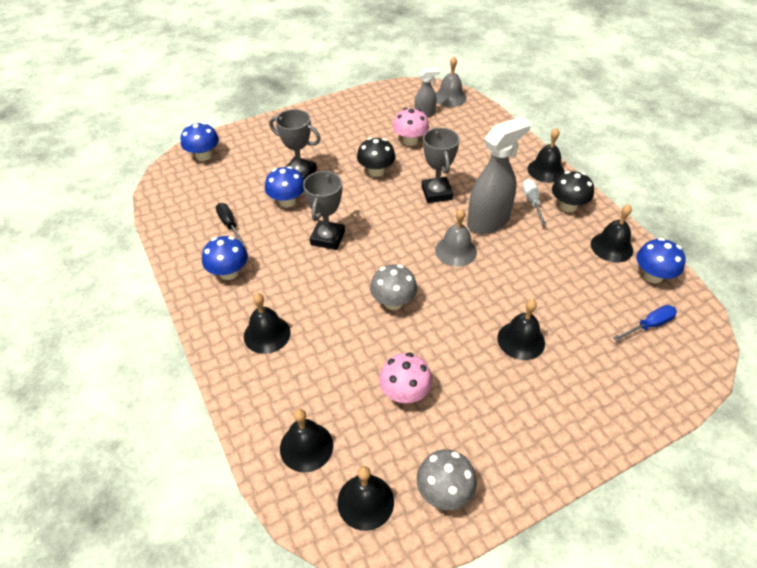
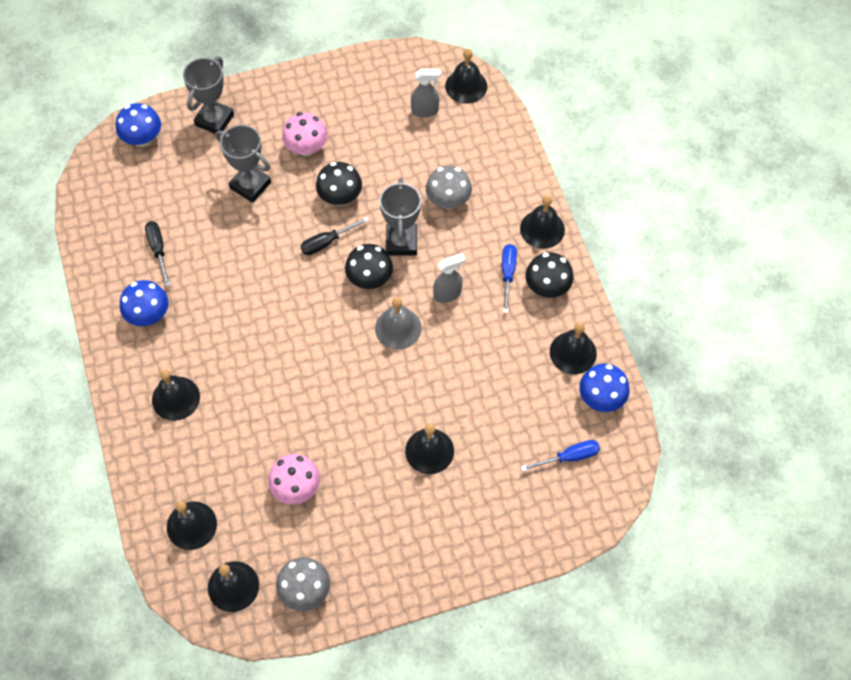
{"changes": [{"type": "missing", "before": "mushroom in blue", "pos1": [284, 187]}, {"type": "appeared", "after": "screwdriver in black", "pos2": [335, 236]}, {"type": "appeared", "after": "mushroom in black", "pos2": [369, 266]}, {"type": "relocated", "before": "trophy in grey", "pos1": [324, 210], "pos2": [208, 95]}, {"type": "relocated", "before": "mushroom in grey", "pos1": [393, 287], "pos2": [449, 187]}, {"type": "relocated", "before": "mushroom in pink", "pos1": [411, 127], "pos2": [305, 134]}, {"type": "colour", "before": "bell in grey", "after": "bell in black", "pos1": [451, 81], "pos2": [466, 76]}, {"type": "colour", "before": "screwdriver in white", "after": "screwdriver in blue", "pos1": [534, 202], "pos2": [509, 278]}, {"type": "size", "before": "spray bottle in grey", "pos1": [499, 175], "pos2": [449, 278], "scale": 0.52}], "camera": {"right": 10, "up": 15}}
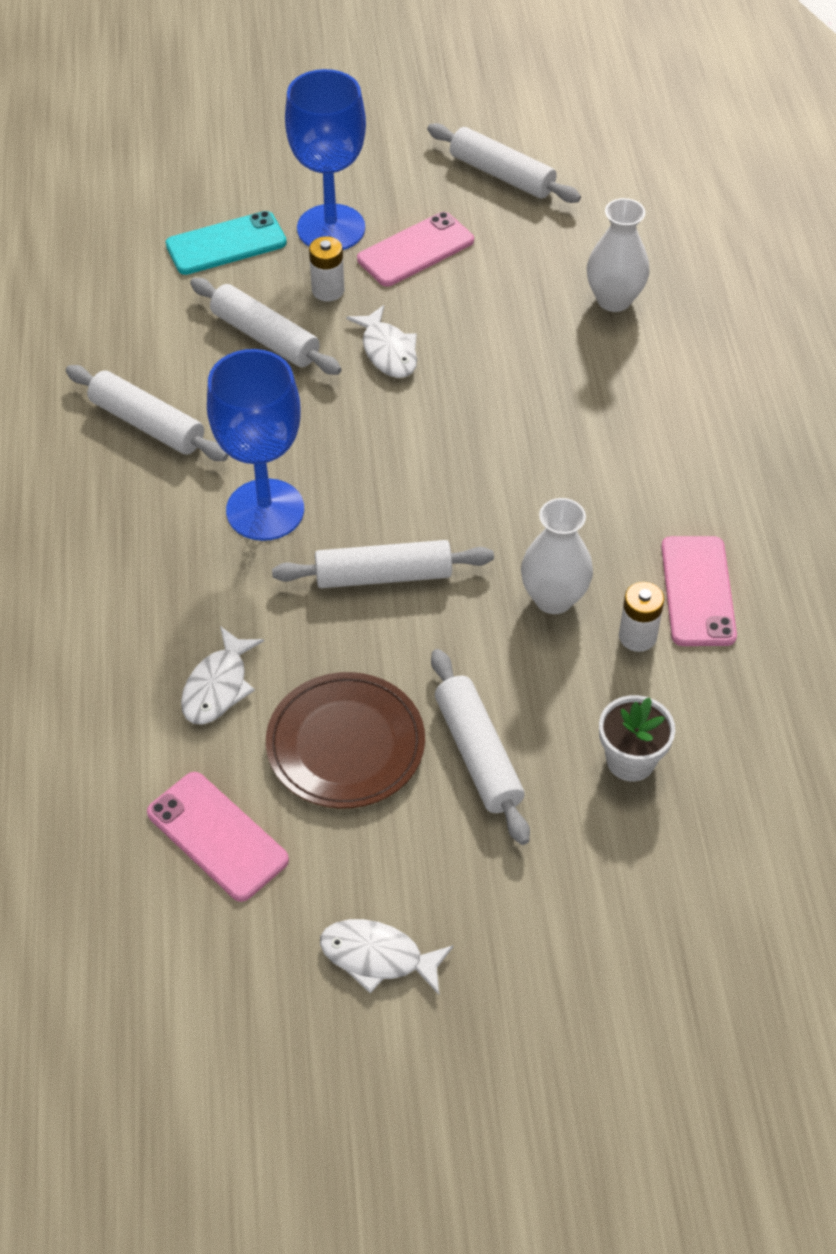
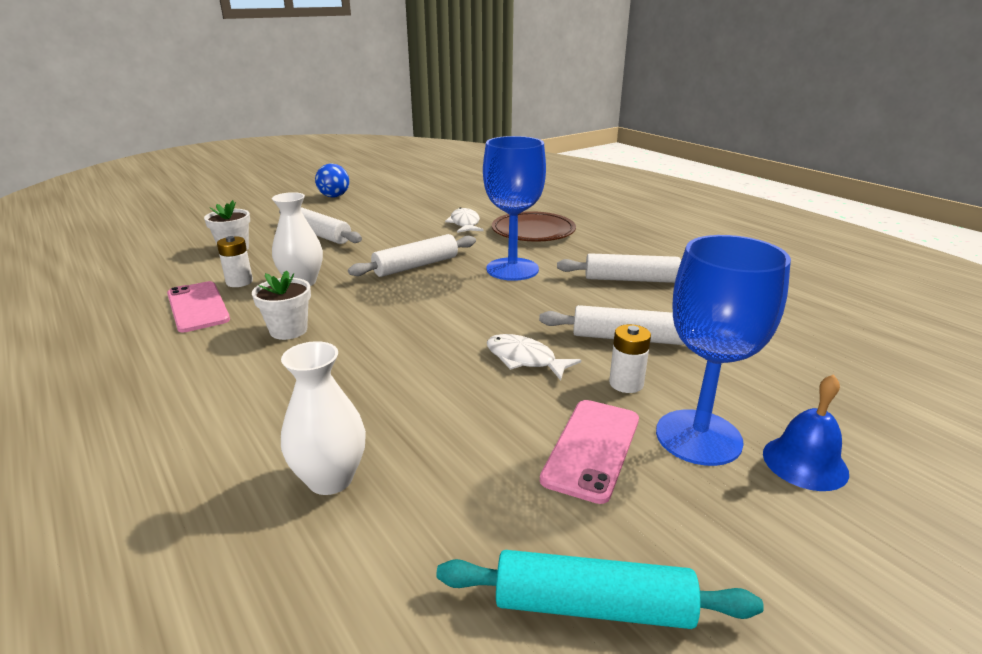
{"changes": [{"type": "missing", "before": "phone in pink", "pos1": [218, 837]}, {"type": "missing", "before": "phone in turquoise", "pos1": [226, 243]}, {"type": "appeared", "after": "flower pot in white", "pos2": [281, 305]}, {"type": "appeared", "after": "bell in blue", "pos2": [806, 432]}, {"type": "relocated", "before": "plate in brown", "pos1": [345, 740], "pos2": [534, 226]}, {"type": "exchanged", "before": "fish in white", "after": "ball in blue", "pos1": [387, 957], "pos2": [332, 180]}, {"type": "colour", "before": "rolling pin in white", "after": "rolling pin in turquoise", "pos1": [504, 163], "pos2": [600, 589]}], "camera": {"right": 150, "up": -25}}
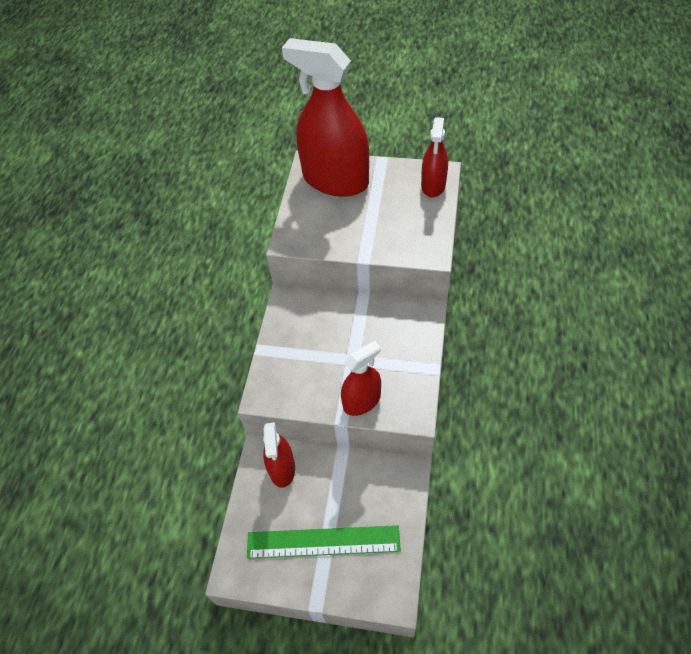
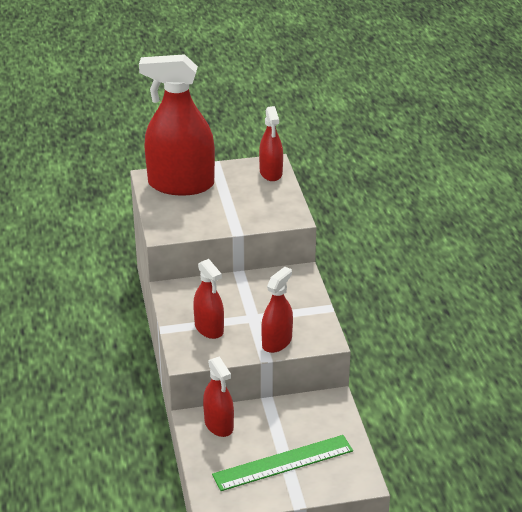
{"changes": [{"type": "appeared", "after": "spray bottle in red", "pos2": [208, 299]}], "camera": {"right": -25, "up": -20}}
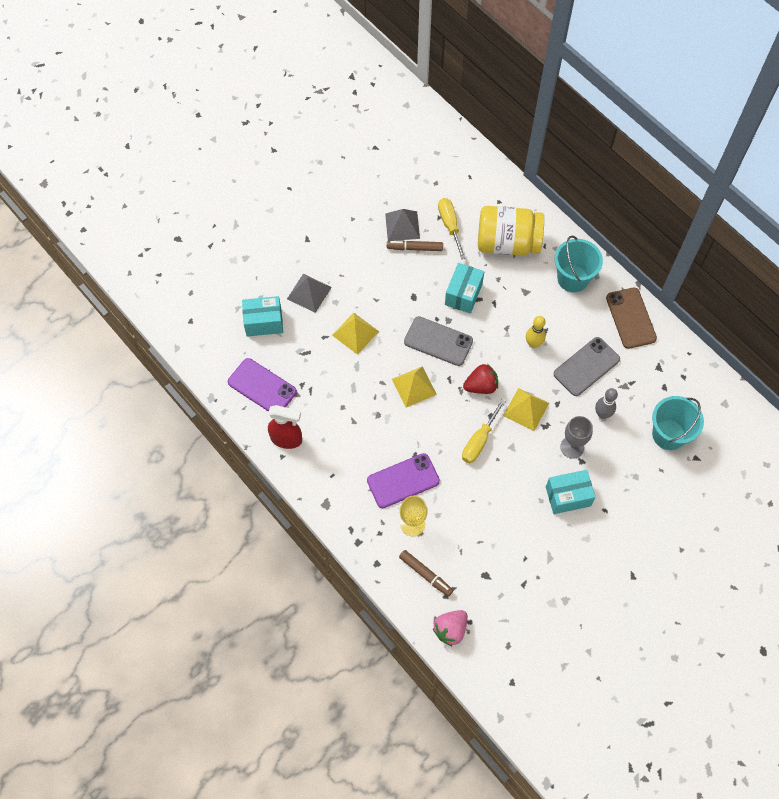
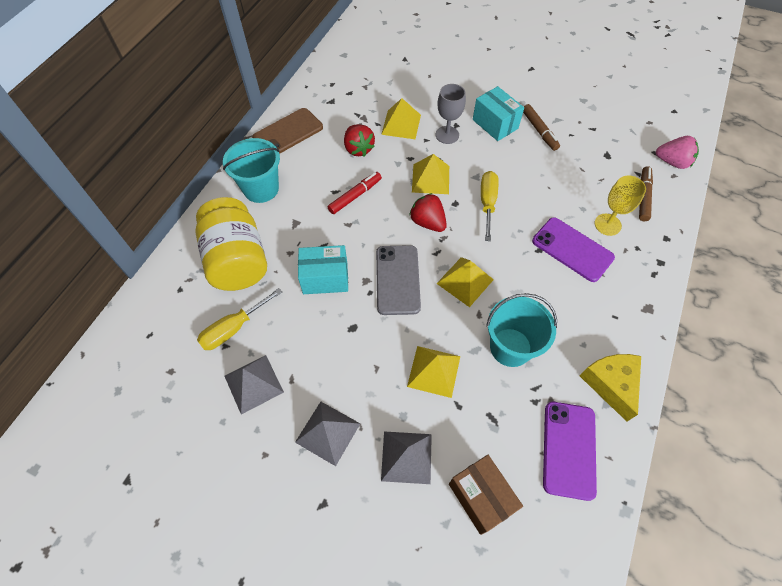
{"changes": [{"type": "appeared", "after": "pyramid in grey", "pos2": [327, 434]}, {"type": "relocated", "before": "marker in brown", "pos1": [415, 245], "pos2": [541, 127]}, {"type": "relocated", "before": "bucket in turquoise", "pos1": [678, 423], "pos2": [521, 330]}, {"type": "exchanged", "before": "spray bottle in red", "after": "cheese in yellow", "pos1": [285, 427], "pos2": [610, 388]}, {"type": "exchanged", "before": "bowling pin in yellow", "after": "marker in red", "pos1": [536, 332], "pos2": [354, 193]}, {"type": "exchanged", "before": "phone in grey", "after": "strawberry in red", "pos1": [587, 366], "pos2": [359, 140]}, {"type": "exchanged", "before": "bowling pin in grey", "after": "pyramid in yellow", "pos1": [606, 403], "pos2": [401, 118]}, {"type": "colour", "before": "box in turquoise", "after": "box in brown", "pos1": [262, 316], "pos2": [486, 495]}, {"type": "spun", "before": "screwdriver in yellow", "pos1": [484, 431], "pos2": [490, 206], "turn": -90}], "camera": {"right": -115, "up": -5}}
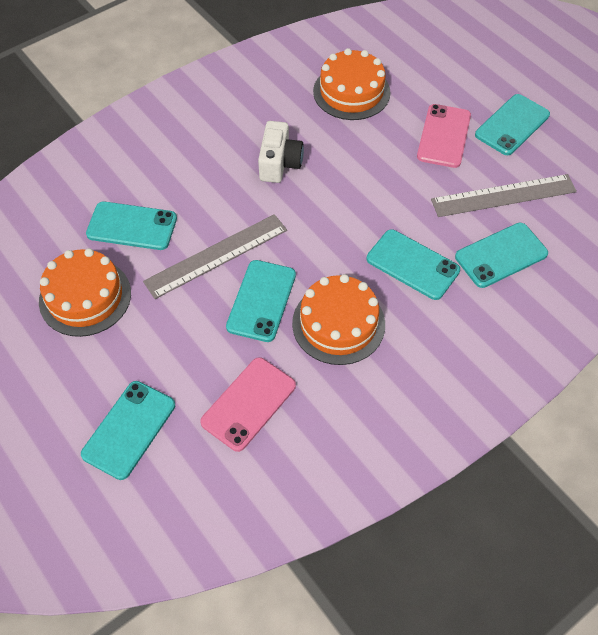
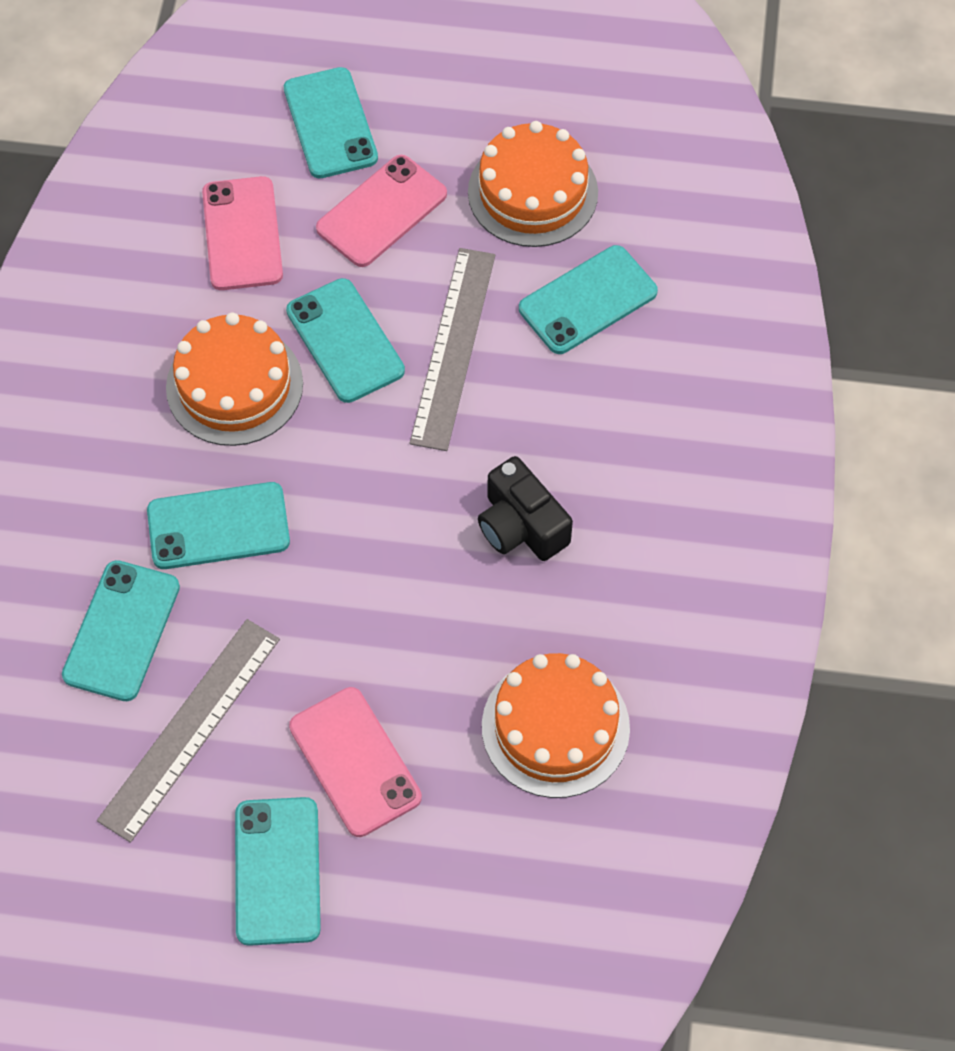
{"changes": [{"type": "appeared", "after": "phone in pink", "pos2": [381, 211]}, {"type": "colour", "before": "camera in white", "after": "camera in black", "pos1": [281, 152], "pos2": [525, 508]}], "camera": {"right": 135, "up": 5}}
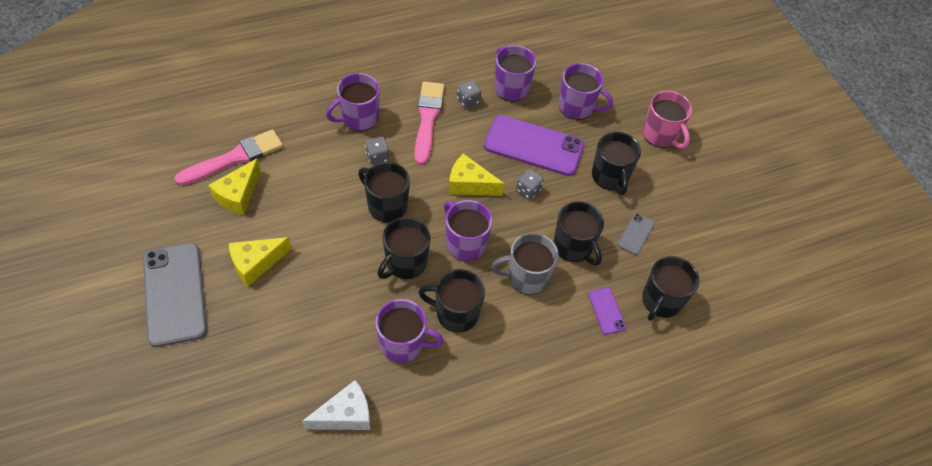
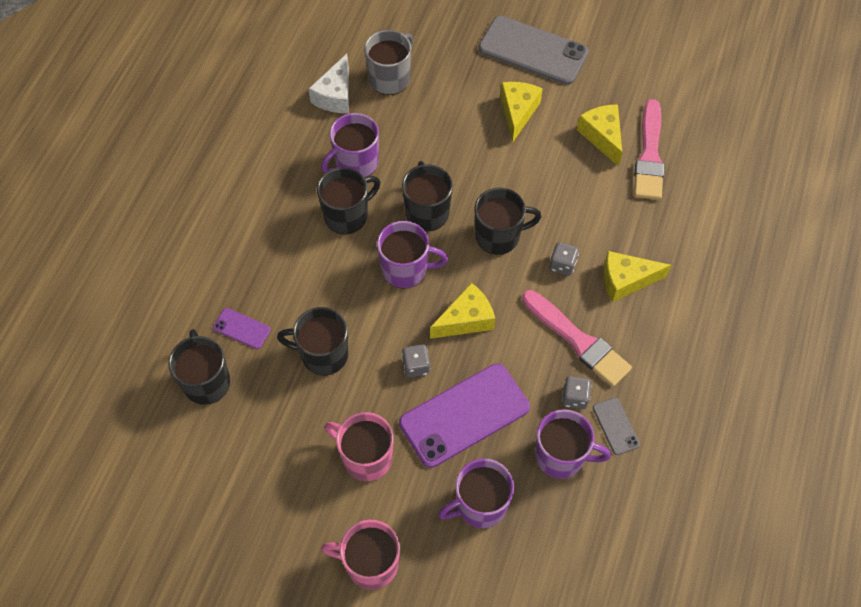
{"changes": [{"type": "relocated", "before": "mug in grey", "pos1": [525, 264], "pos2": [388, 62]}, {"type": "relocated", "before": "phone in grey", "pos1": [636, 234], "pos2": [616, 426]}, {"type": "exchanged", "before": "mug in purple", "after": "cheese in yellow", "pos1": [353, 102], "pos2": [637, 276]}, {"type": "colour", "before": "mug in black", "after": "mug in pink", "pos1": [616, 163], "pos2": [359, 447]}], "camera": {"right": 135, "up": 5}}
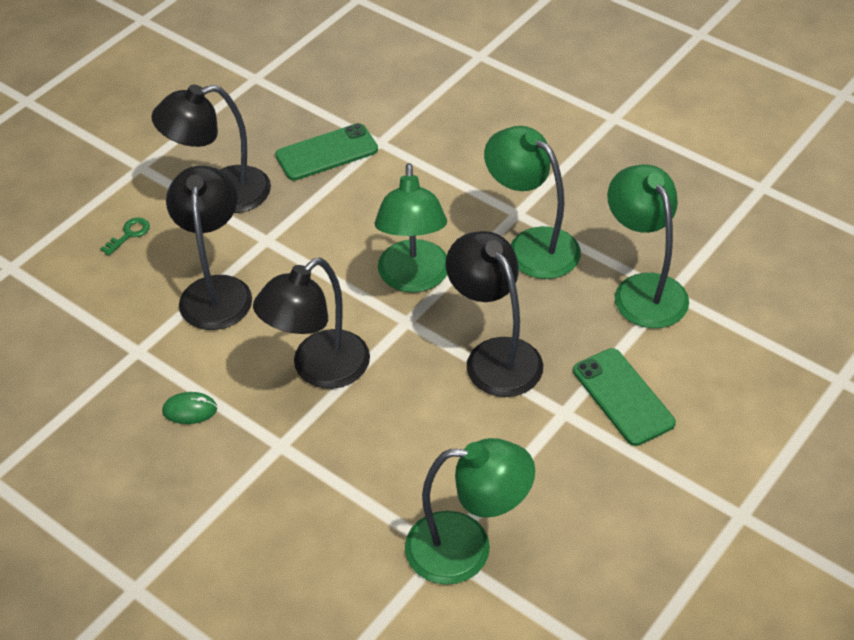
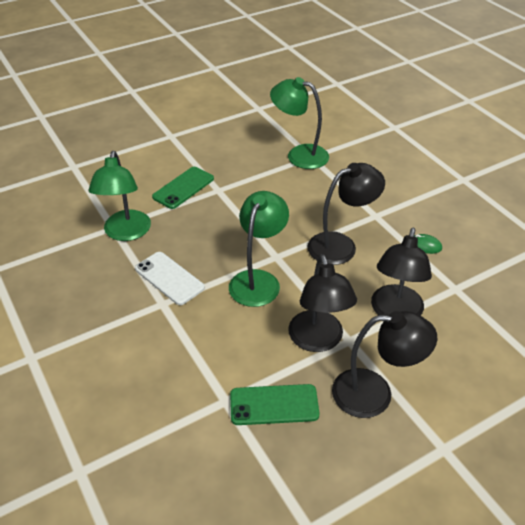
{"changes": [{"type": "missing", "before": "key in green", "pos1": [125, 237]}, {"type": "relocated", "before": "lamp in black", "pos1": [494, 314], "pos2": [322, 303]}, {"type": "exchanged", "before": "lamp in green", "after": "phone in white", "pos1": [532, 202], "pos2": [170, 278]}, {"type": "spun", "before": "phone in green", "pos1": [624, 397], "pos2": [183, 188], "turn": 45}], "camera": {"right": -160, "up": -5}}
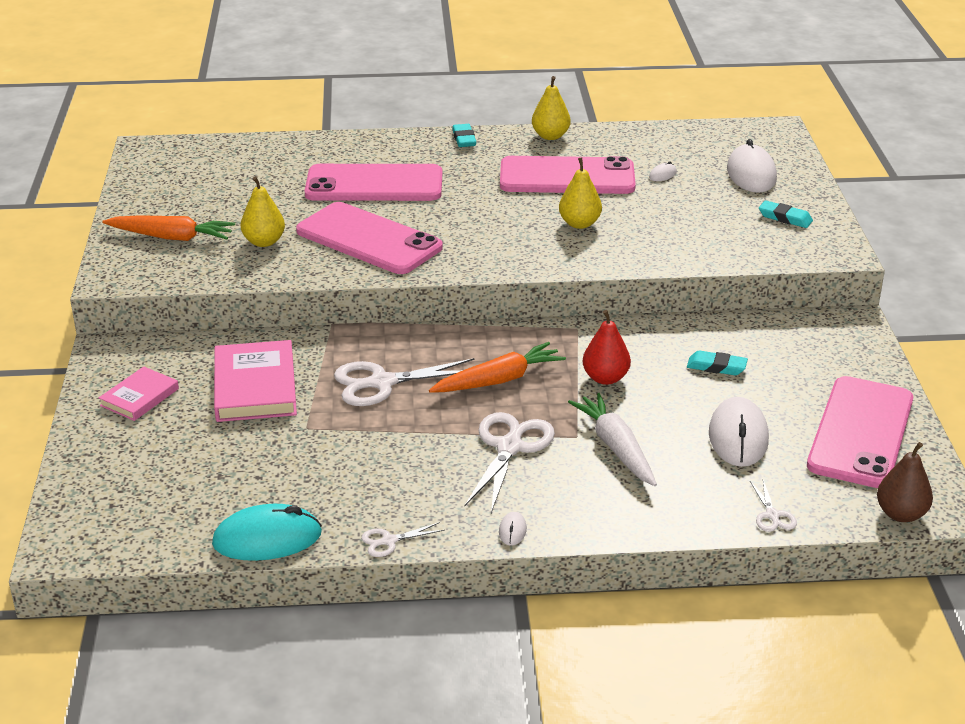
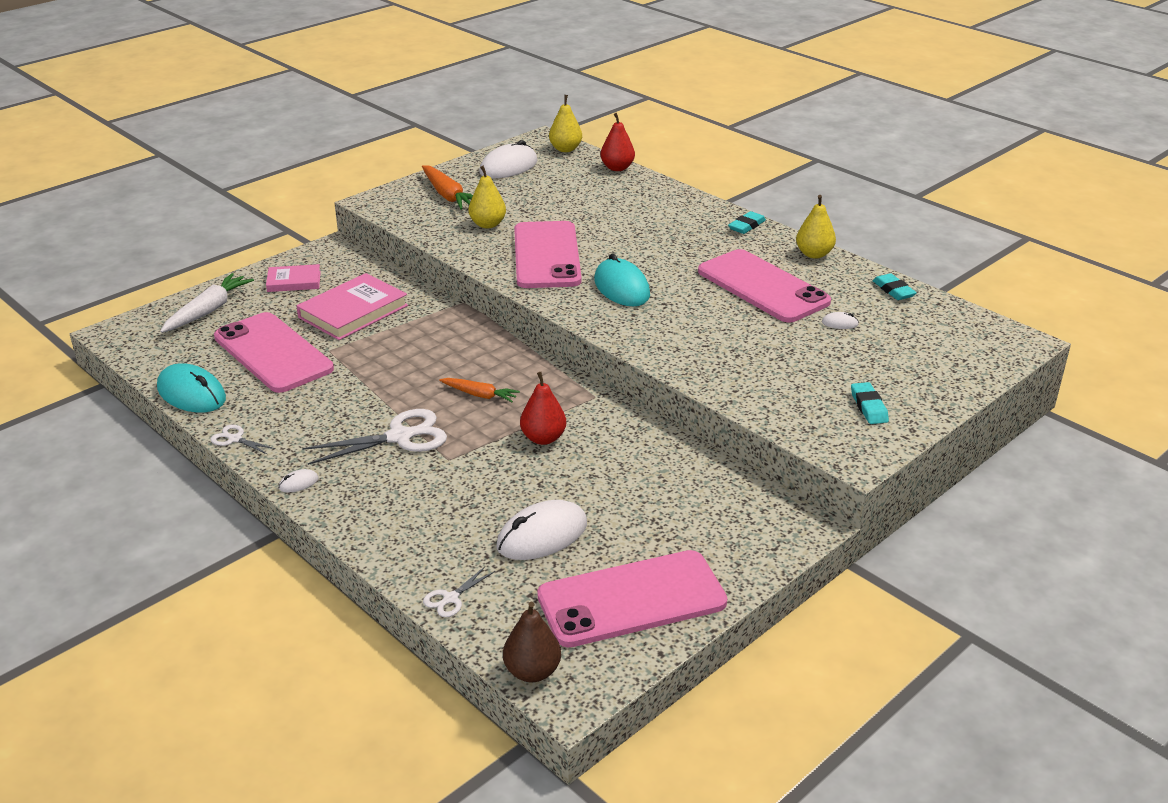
{"changes": [{"type": "missing", "before": "scissors in white", "pos1": [404, 382]}, {"type": "appeared", "after": "mouse in turquoise", "pos2": [622, 280]}, {"type": "appeared", "after": "pear in red", "pos2": [617, 142]}, {"type": "relocated", "before": "phone in pink", "pos1": [373, 182], "pos2": [274, 352]}, {"type": "relocated", "before": "pear in yellow", "pos1": [580, 193], "pos2": [565, 123]}, {"type": "relocated", "before": "carrot in white", "pos1": [612, 439], "pos2": [207, 303]}, {"type": "relocated", "before": "eraser in turquoise", "pos1": [717, 363], "pos2": [894, 286]}, {"type": "relocated", "before": "mouse in white", "pos1": [752, 166], "pos2": [508, 159]}, {"type": "size", "before": "carrot in orange", "pos1": [497, 367], "pos2": [479, 390], "scale": 0.63}], "camera": {"right": 50, "up": 0}}
